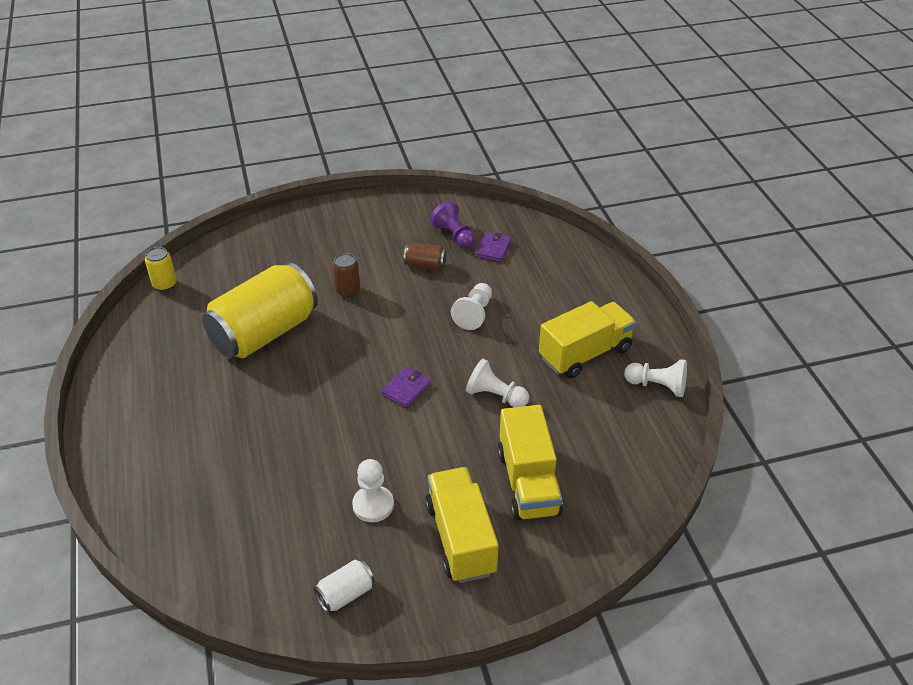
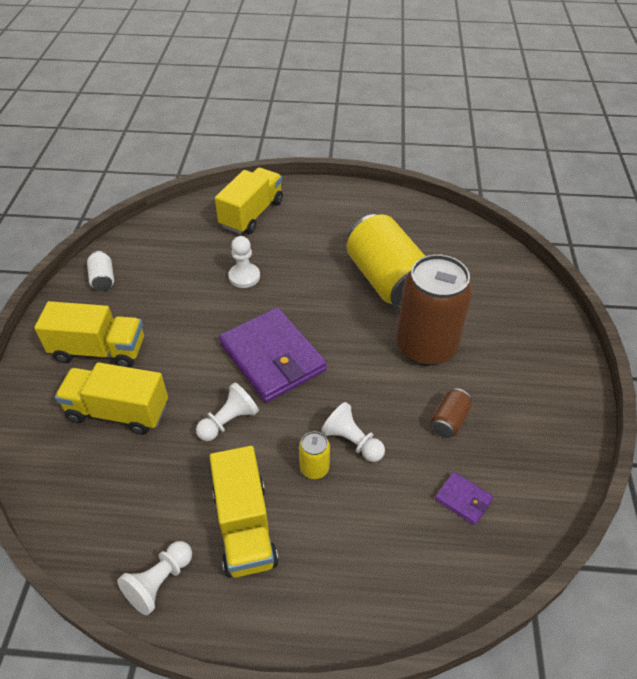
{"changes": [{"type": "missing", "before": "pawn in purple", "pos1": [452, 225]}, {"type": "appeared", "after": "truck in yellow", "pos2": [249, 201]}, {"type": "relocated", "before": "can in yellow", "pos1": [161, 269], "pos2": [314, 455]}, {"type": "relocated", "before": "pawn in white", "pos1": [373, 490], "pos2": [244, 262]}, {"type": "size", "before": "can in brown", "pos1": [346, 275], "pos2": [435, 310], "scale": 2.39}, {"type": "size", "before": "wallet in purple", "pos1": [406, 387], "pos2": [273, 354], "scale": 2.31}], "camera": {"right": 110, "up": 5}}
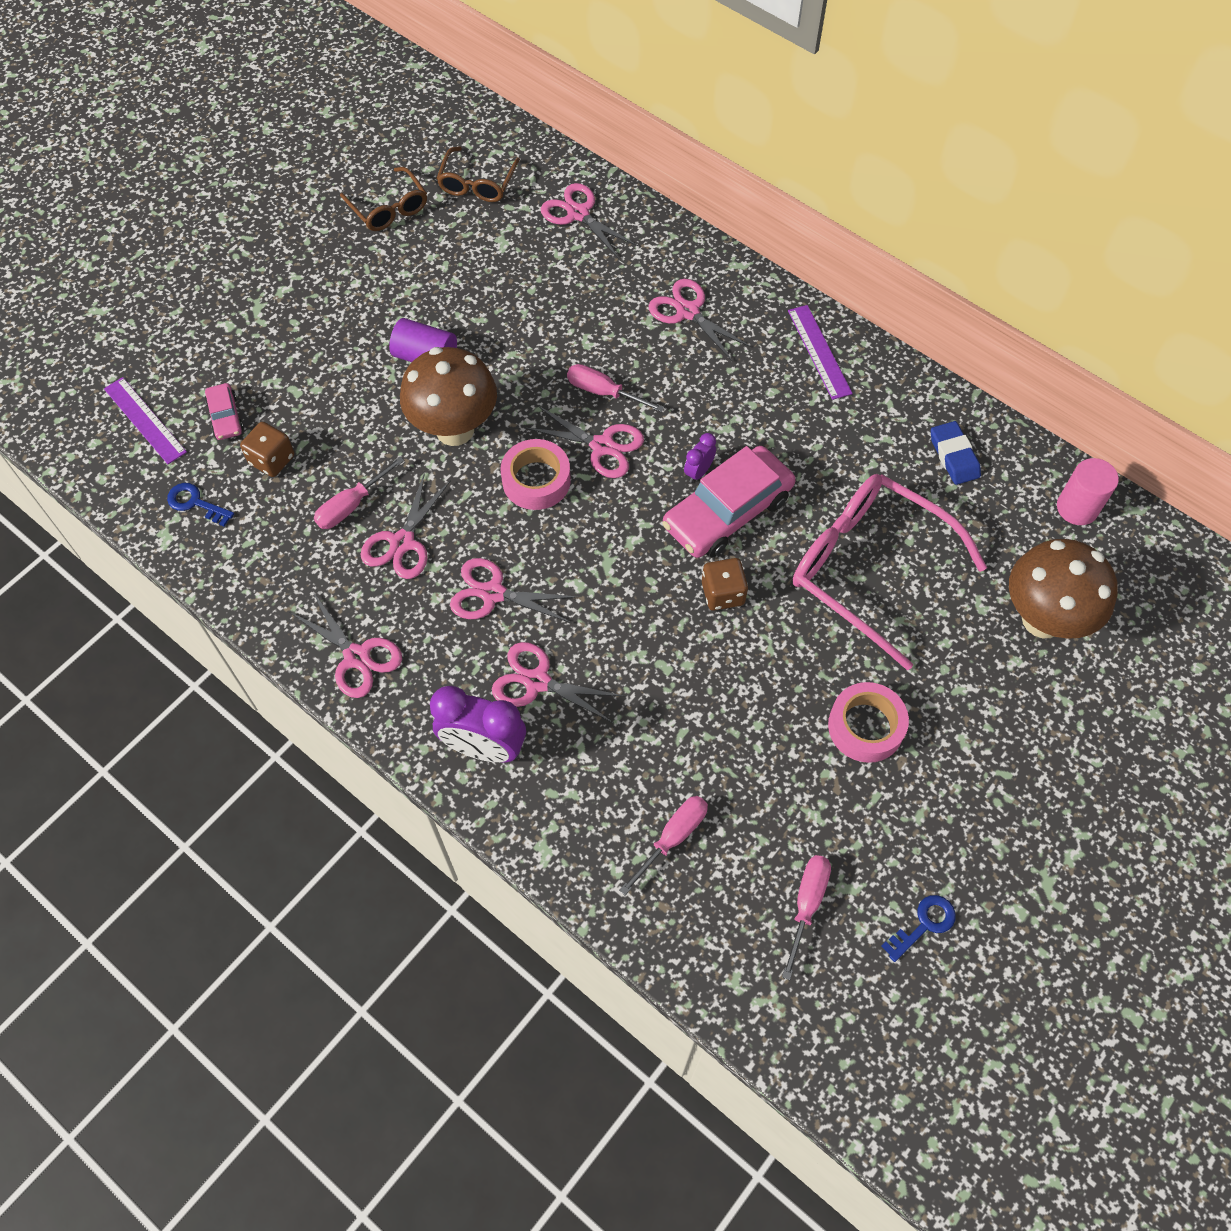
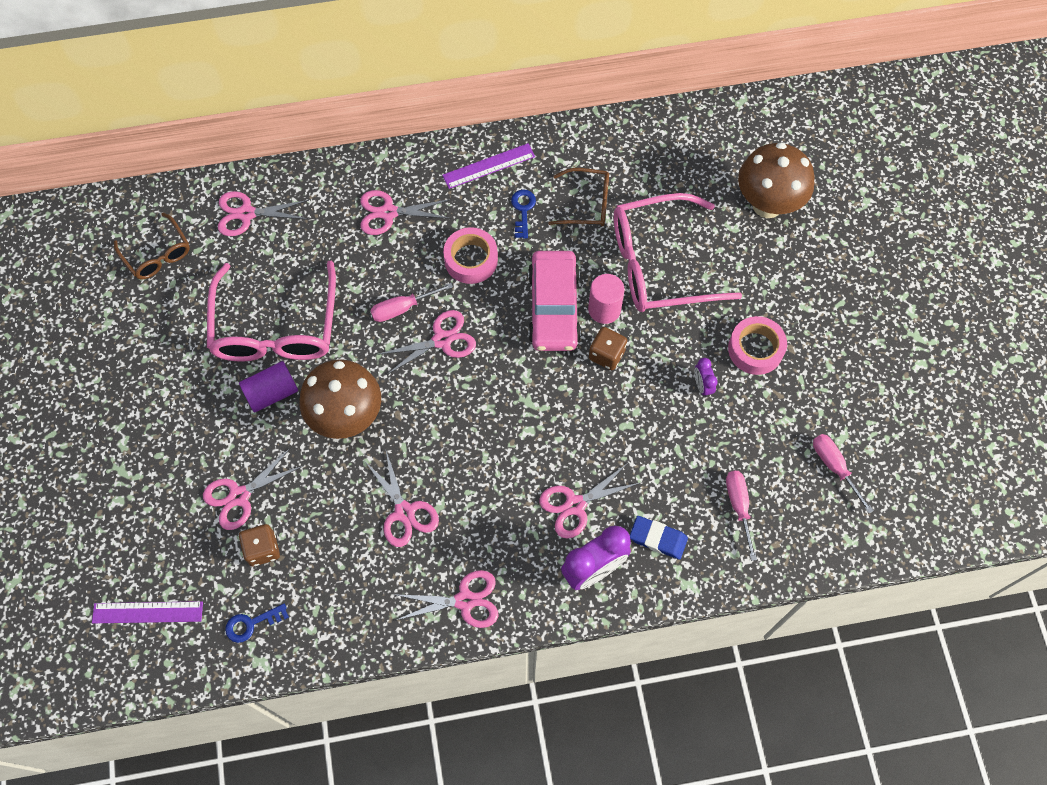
{"changes": [{"type": "missing", "before": "car in pink", "pos1": [224, 411]}, {"type": "missing", "before": "screwdriver in pink", "pos1": [359, 493]}, {"type": "appeared", "after": "glasses in pink", "pos2": [271, 311]}, {"type": "relocated", "before": "glasses in brown", "pos1": [383, 199], "pos2": [578, 197]}, {"type": "relocated", "before": "scissors in pink", "pos1": [514, 590], "pos2": [253, 489]}, {"type": "relocated", "before": "tape in pink", "pos1": [536, 474], "pos2": [470, 255]}, {"type": "relocated", "before": "clock in purple", "pos1": [700, 458], "pos2": [705, 377]}, {"type": "relocated", "before": "key in blue", "pos1": [918, 928], "pos2": [523, 214]}, {"type": "relocated", "before": "eraser in blue", "pos1": [956, 453], "pos2": [659, 537]}, {"type": "relocated", "before": "cylinder in pink", "pos1": [1088, 491], "pos2": [606, 299]}, {"type": "spun", "before": "ruler in purple", "pos1": [820, 352], "pos2": [488, 166], "turn": -45}], "camera": {"right": -50, "up": 5}}
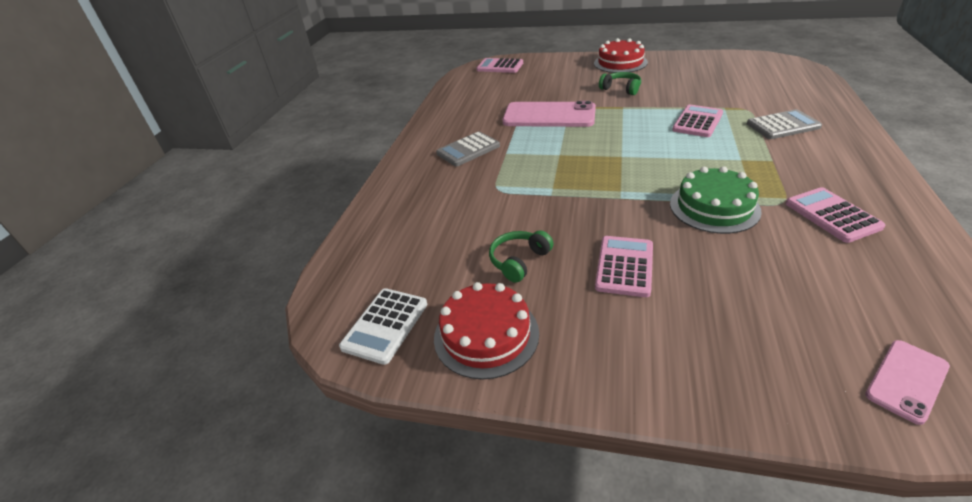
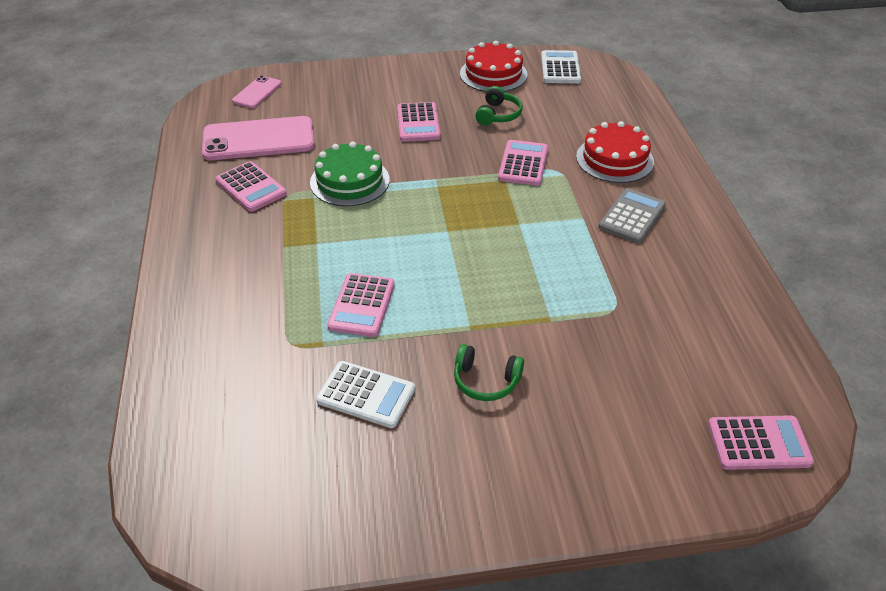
{"changes": [{"type": "missing", "before": "calculator in grey", "pos1": [784, 124]}, {"type": "appeared", "after": "calculator in white", "pos2": [365, 394]}, {"type": "appeared", "after": "calculator in pink", "pos2": [523, 163]}, {"type": "relocated", "before": "phone in pink", "pos1": [549, 114], "pos2": [258, 138]}, {"type": "relocated", "before": "cake in red", "pos1": [621, 55], "pos2": [615, 152]}], "camera": {"right": 155, "up": 5}}
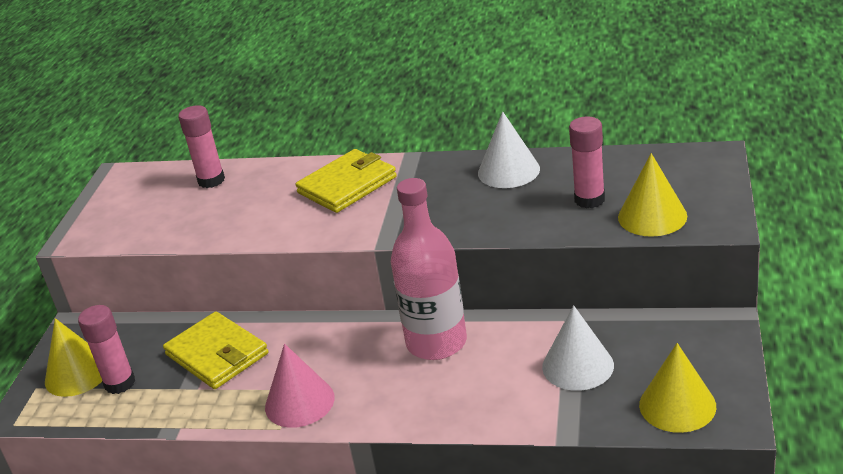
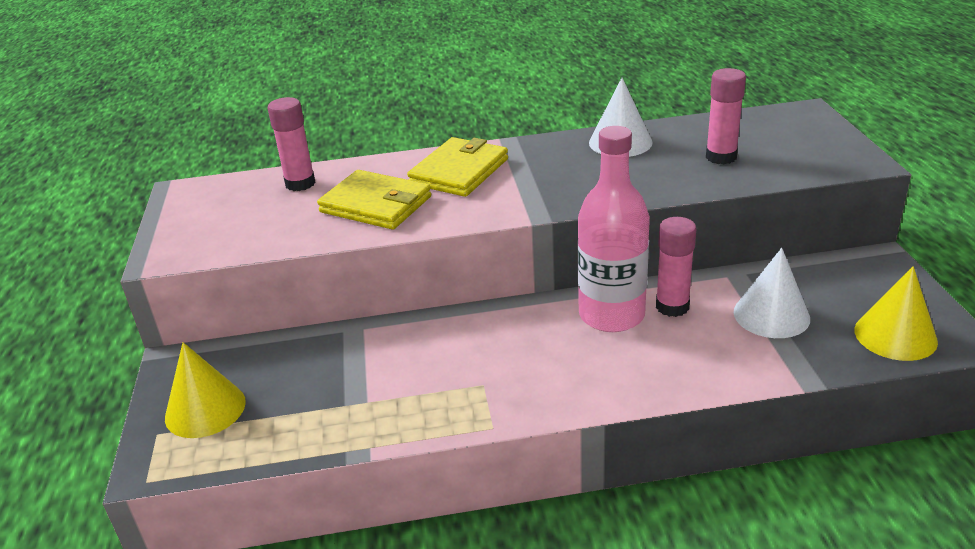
{"changes": [{"type": "missing", "before": "cone in pink", "pos1": [300, 386]}, {"type": "missing", "before": "cone in yellow", "pos1": [652, 195]}, {"type": "relocated", "before": "glue stick in pink", "pos1": [106, 349], "pos2": [676, 267]}, {"type": "relocated", "before": "wallet in yellow", "pos1": [215, 350], "pos2": [374, 200]}], "camera": {"right": -20, "up": 0}}
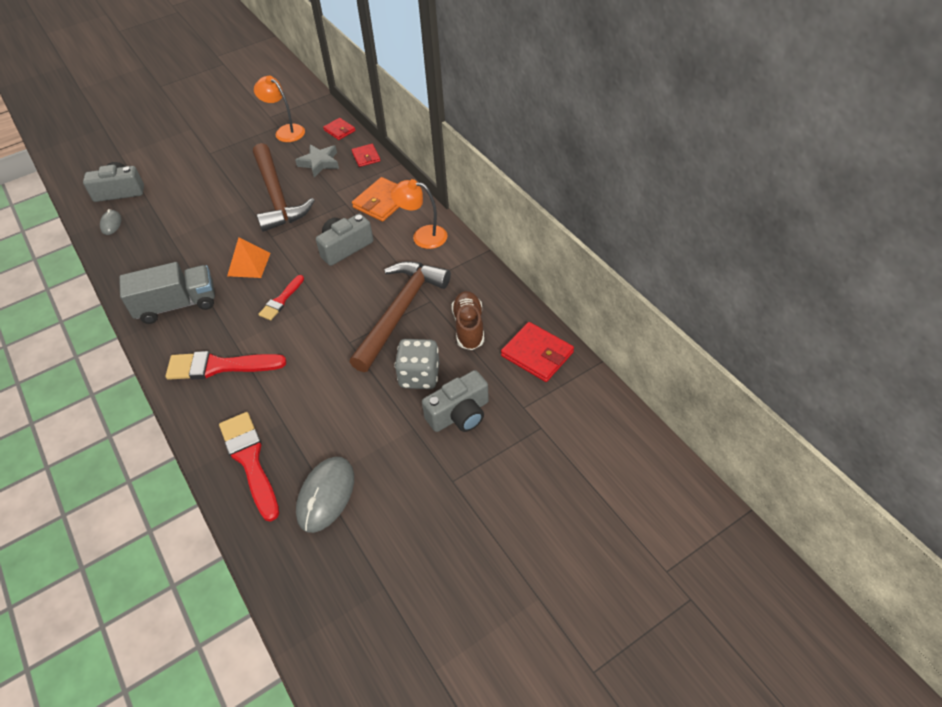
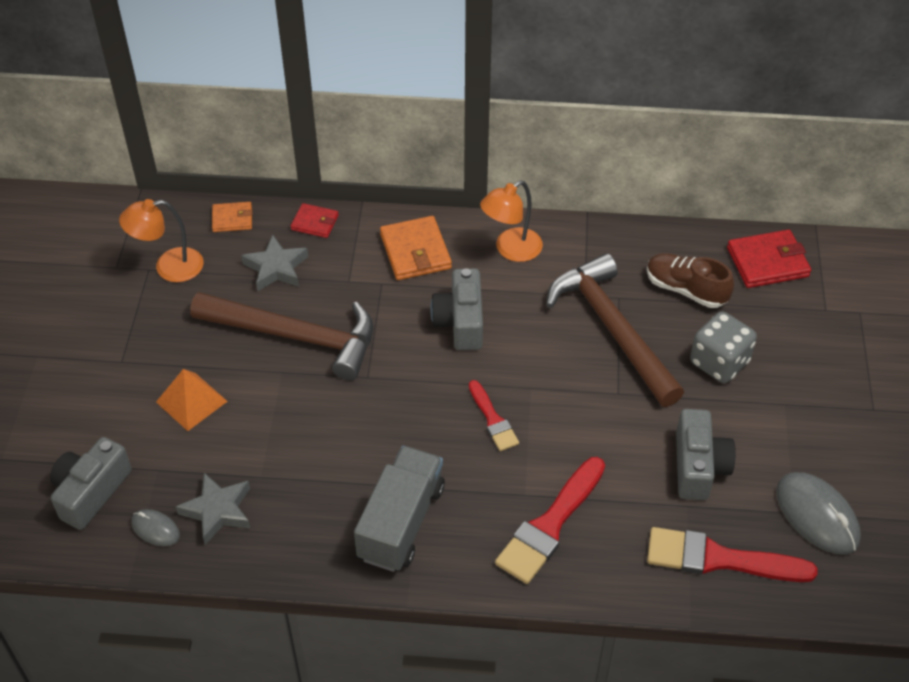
{"changes": [{"type": "appeared", "after": "star in grey", "pos2": [213, 509]}, {"type": "relocated", "before": "pyramid in orange", "pos1": [249, 257], "pos2": [192, 400]}, {"type": "relocated", "before": "camera in grey", "pos1": [455, 401], "pos2": [706, 454]}, {"type": "colour", "before": "wallet in red", "after": "wallet in orange", "pos1": [339, 129], "pos2": [232, 217]}], "camera": {"right": -55, "up": 0}}
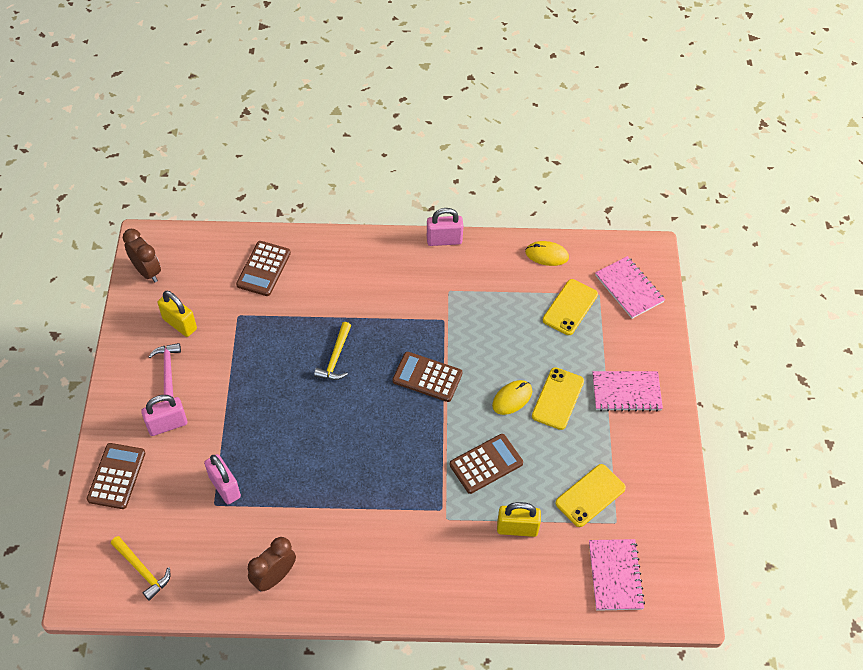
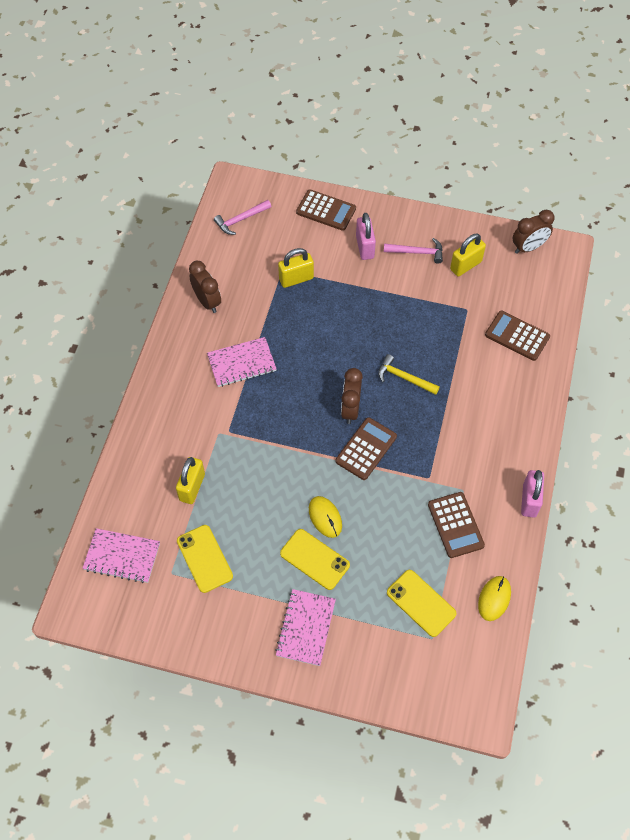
{"changes": [{"type": "appeared", "after": "clock in brown", "pos2": [352, 396]}, {"type": "relocated", "before": "calculator in brown", "pos1": [486, 464], "pos2": [456, 525]}, {"type": "relocated", "before": "notebook in pink", "pos1": [630, 287], "pos2": [241, 362]}, {"type": "colour", "before": "hammer in yellow", "after": "hammer in pink", "pos1": [140, 568], "pos2": [242, 217]}, {"type": "colour", "before": "padlock in pink", "after": "padlock in yellow", "pos1": [222, 479], "pos2": [296, 268]}], "camera": {"right": 105, "up": 5}}
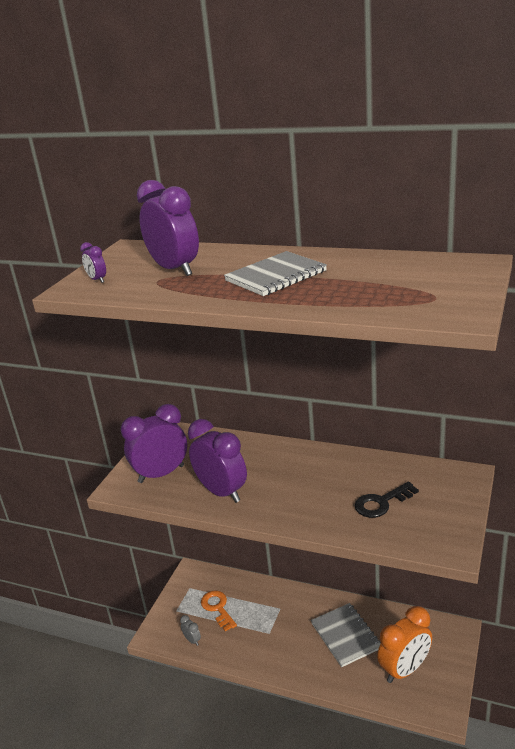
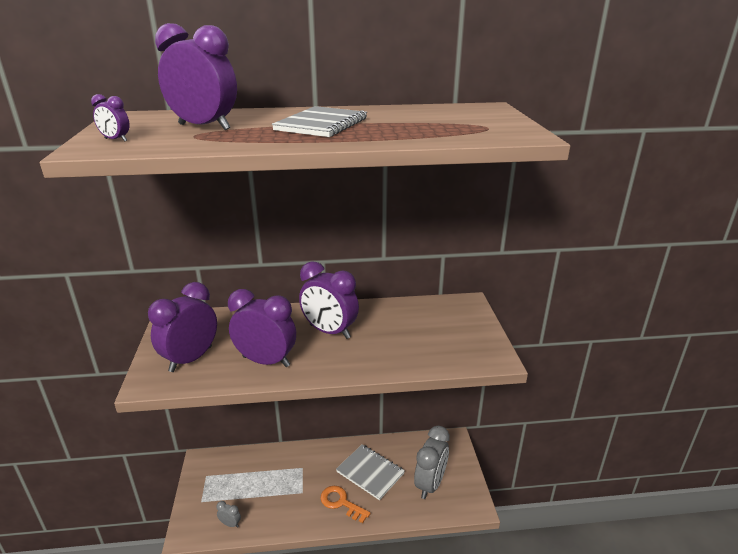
{"changes": [{"type": "missing", "before": "key in black", "pos1": [387, 500]}, {"type": "appeared", "after": "clock in purple", "pos2": [329, 300]}, {"type": "relocated", "before": "key in orange", "pos1": [219, 610], "pos2": [345, 504]}, {"type": "colour", "before": "clock in orange", "after": "clock in grey", "pos1": [404, 644], "pos2": [432, 462]}], "camera": {"right": -30, "up": 0}}
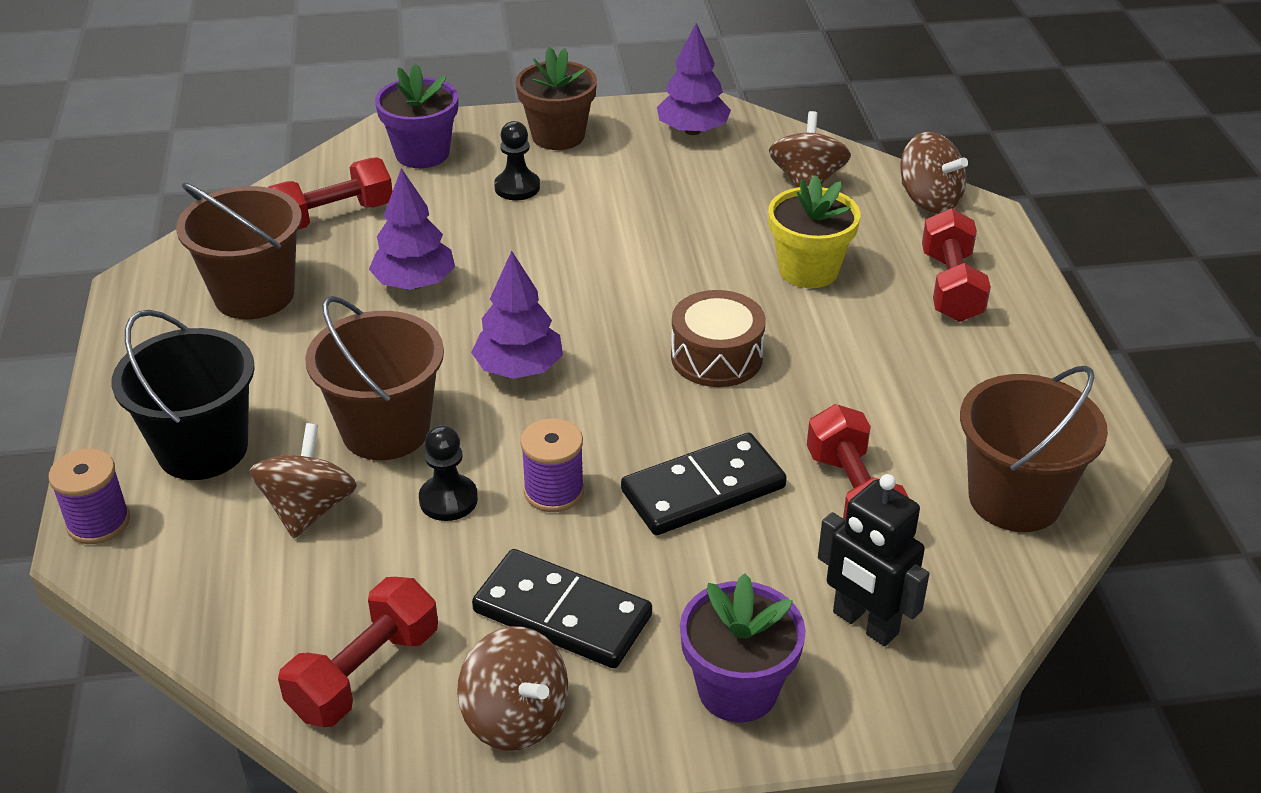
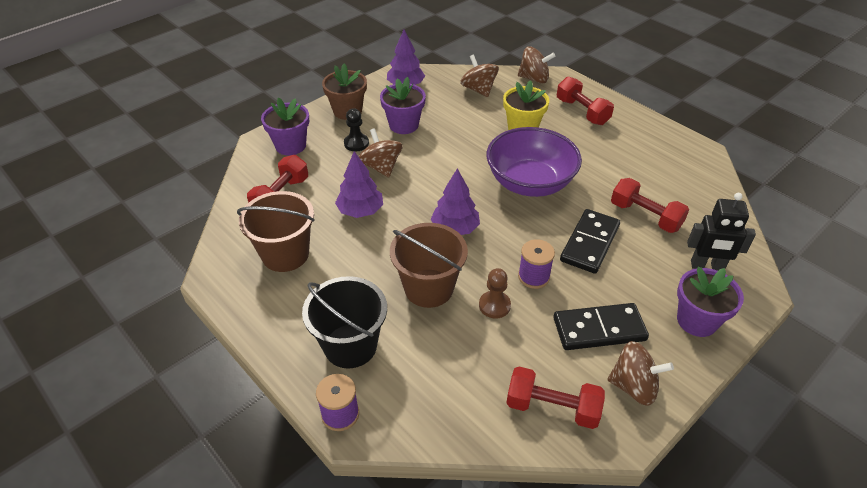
{"changes": [{"type": "missing", "before": "bucket in brown", "pos1": [1034, 449]}, {"type": "appeared", "after": "flower pot in purple", "pos2": [403, 105]}, {"type": "relocated", "before": "spinning top in brown", "pos1": [303, 480], "pos2": [380, 152]}, {"type": "exchanged", "before": "drum in brown", "after": "bowl in purple", "pos1": [718, 338], "pos2": [534, 162]}, {"type": "colour", "before": "pawn in black", "after": "pawn in brown", "pos1": [448, 473], "pos2": [495, 293]}, {"type": "spun", "before": "dumbbell in red", "pos1": [358, 652], "pos2": [555, 398], "turn": -75}], "camera": {"right": -35, "up": 5}}
